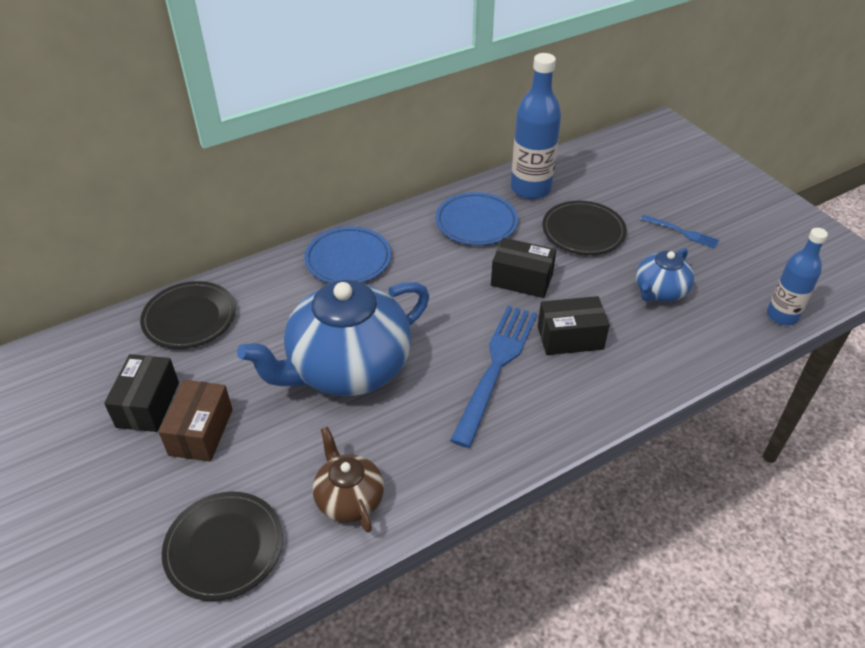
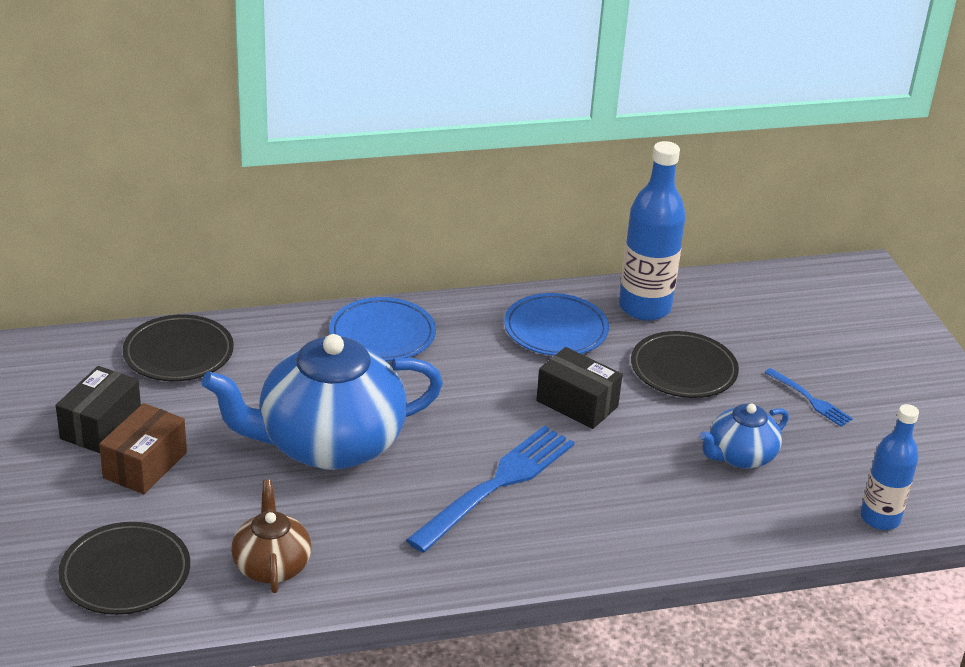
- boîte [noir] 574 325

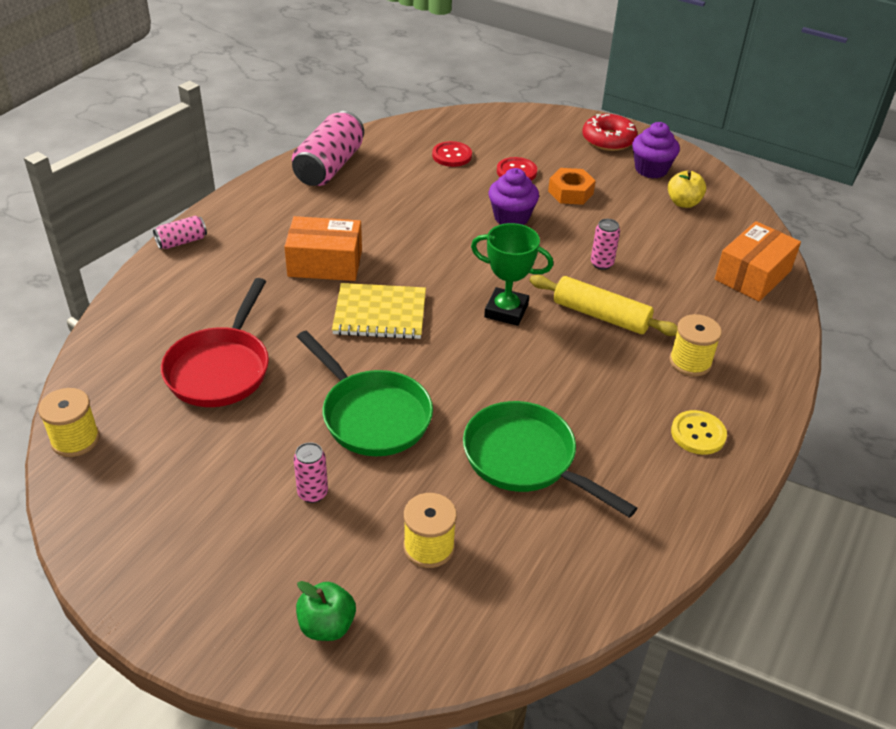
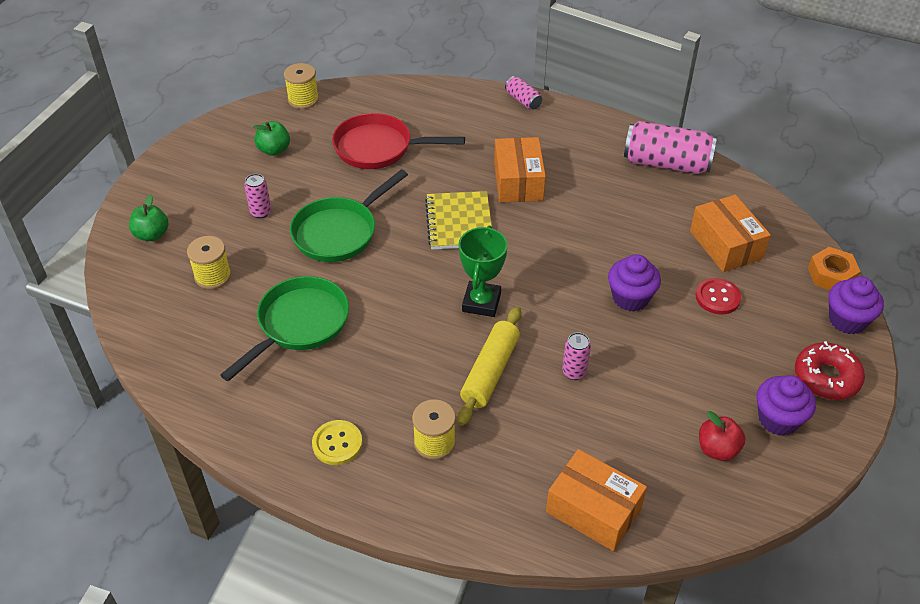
~ bouton [rouge] 452 154 to boîte [orange] 730 233
~ écrou [orange] 572 186 to 834 268
~ pomme [jaune] 687 189 to pomme [rouge] 722 436
+ pomme [vert] 271 138
+ muffin [violet] 856 305

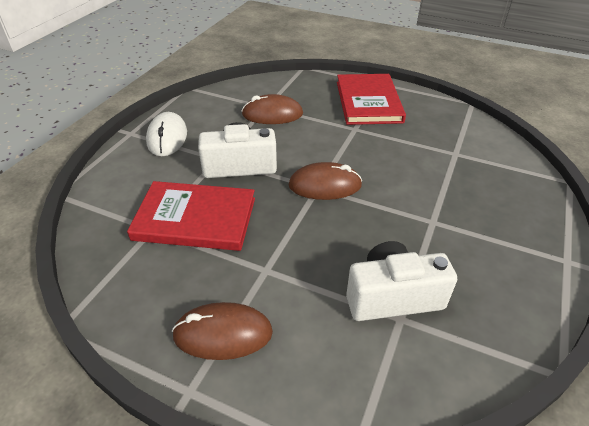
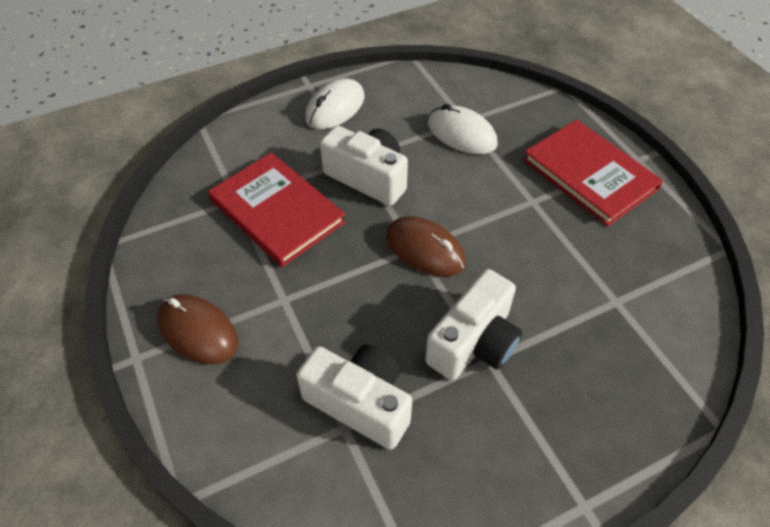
~ livre [rouge] 371 99 = 593 173 75 degrees counterclockwise
~ souris [marron] 272 109 to souris [blanc] 463 129
+ appareil photo [blanc] 473 325

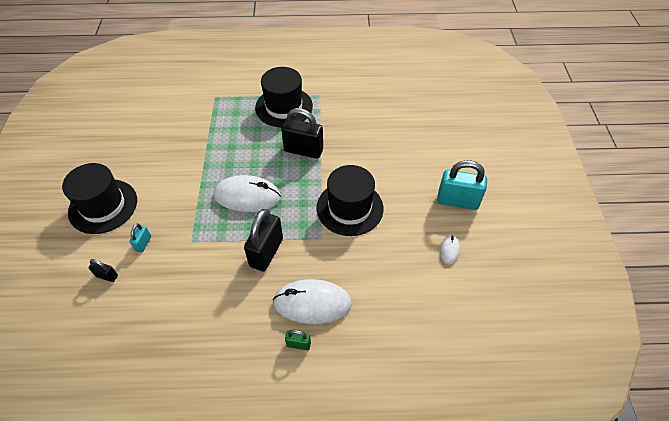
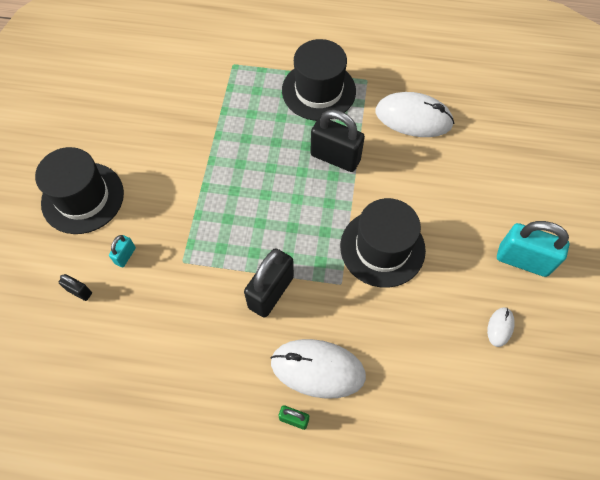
~ souris [blanc] 247 193 to 415 114

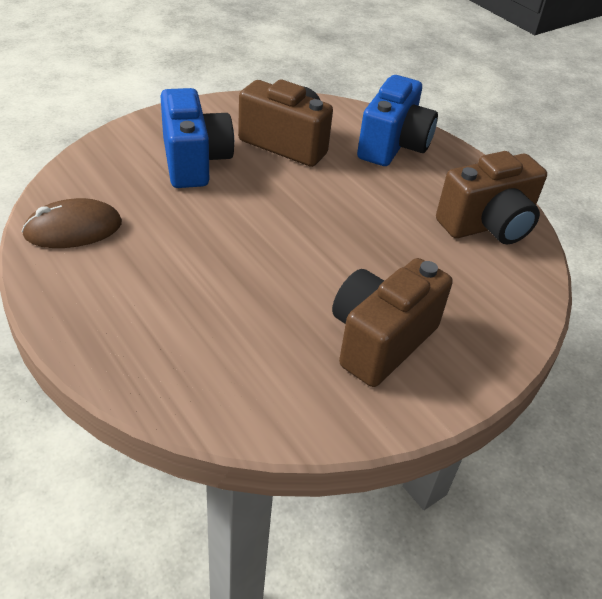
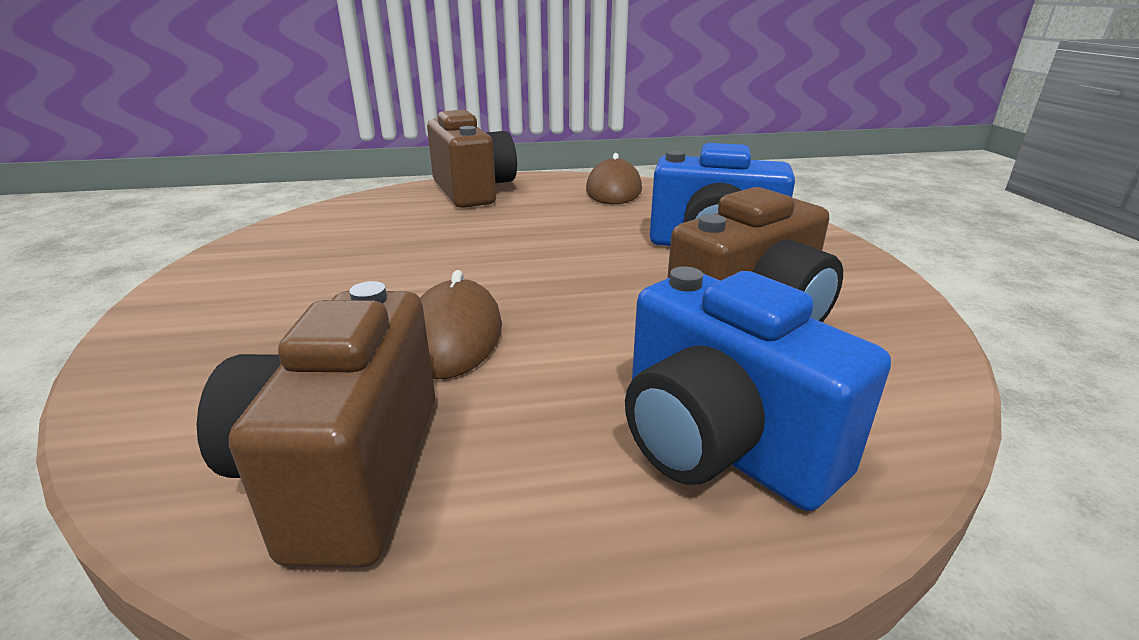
~ appareil photo [marron] 392 322 to 472 159
+ souris [marron] 461 324

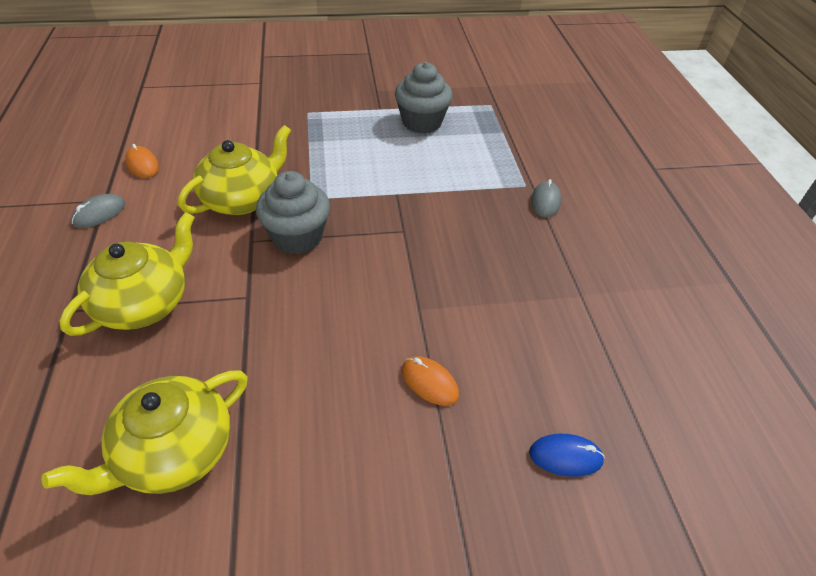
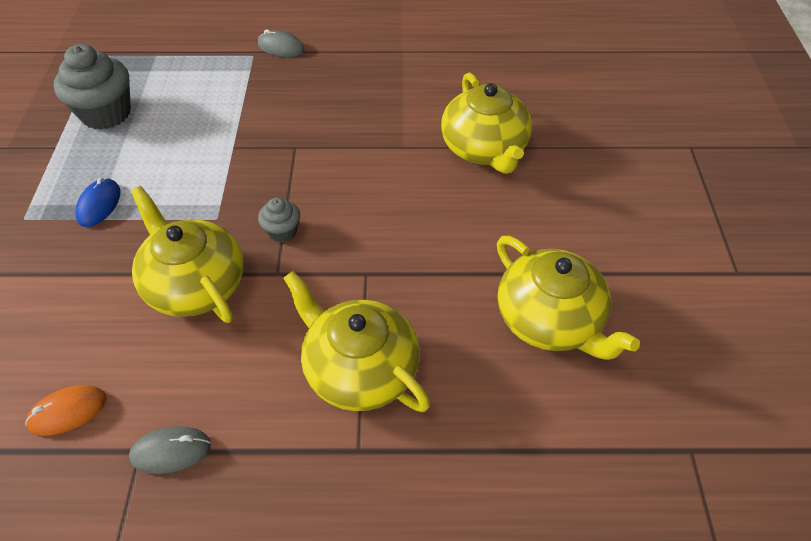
~ muffin [gris] 293 213 = 279 219 x0.51
~ souris [gris] 98 211 = 170 450 60 degrees counterclockwise
~ souris [orange] 430 381 to théière [jaune] 486 123
~ souris [bleu] 567 455 to 98 202

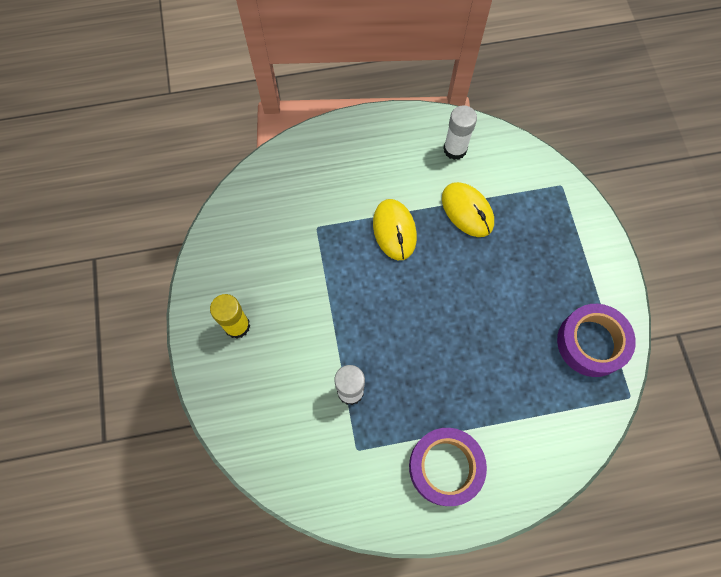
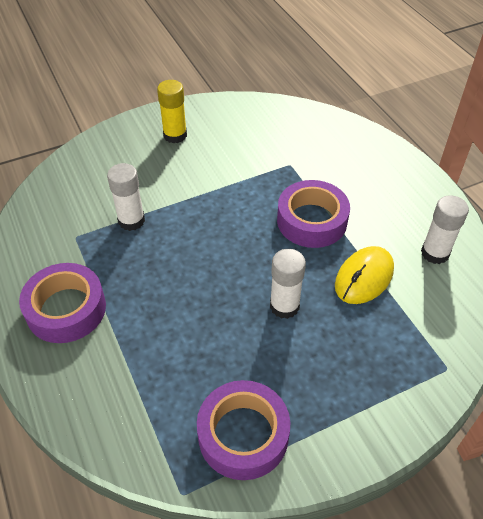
~ souris [jaune] 395 229 to ruban adhésif [violet] 313 214
+ bâton de colle [blanc] 288 284

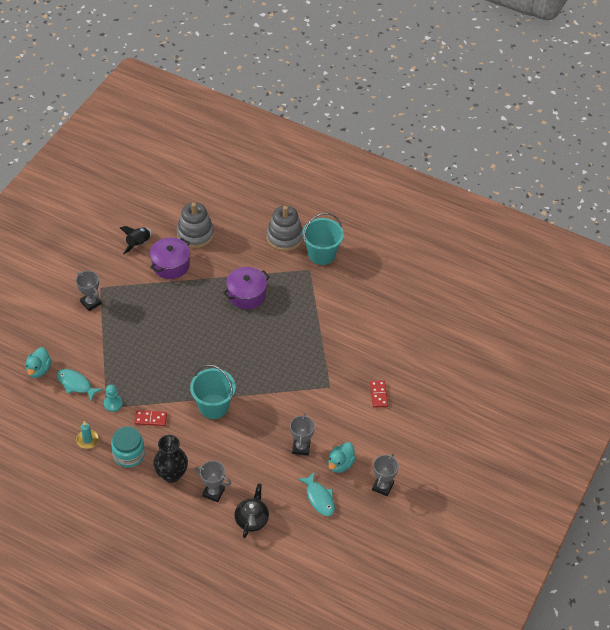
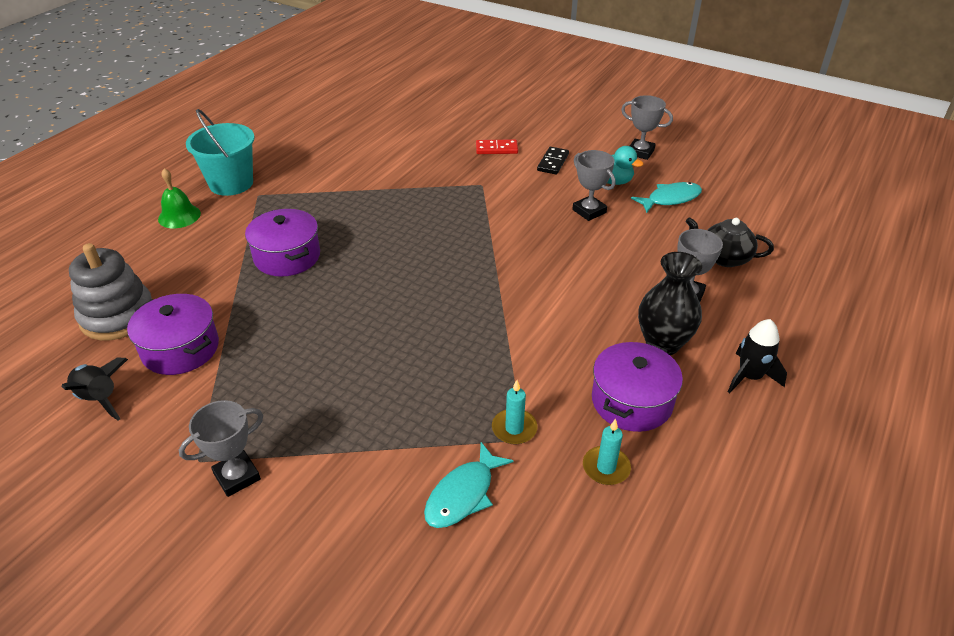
~ jouet à empiler [gris] 284 228 to cloche [vert] 179 198
- canard [turquoise] 38 362
- seau [turquoise] 213 391
~ pion [turquoise] 113 398 to bougie [turquoise] 515 412
- domino [rouge] 150 418
~ trophée [gris] 302 434 = 594 185 45 degrees clockwise
~ bocal [turquoise] 128 447 to marmite [violet] 637 387
+ domino [noir] 553 161
+ fusée [noir] 757 356

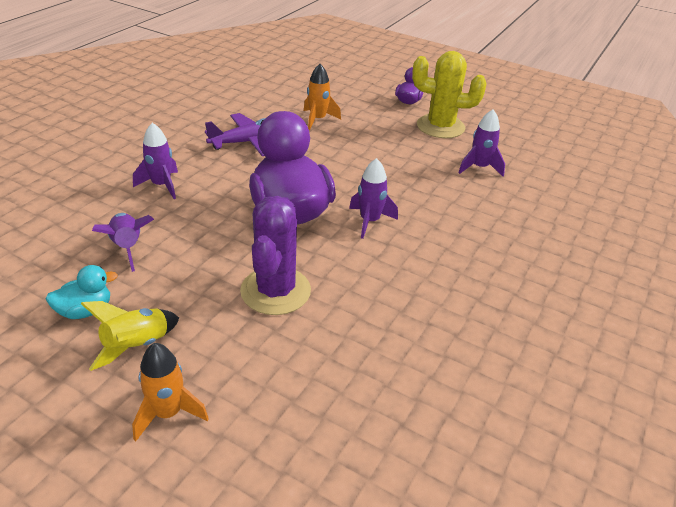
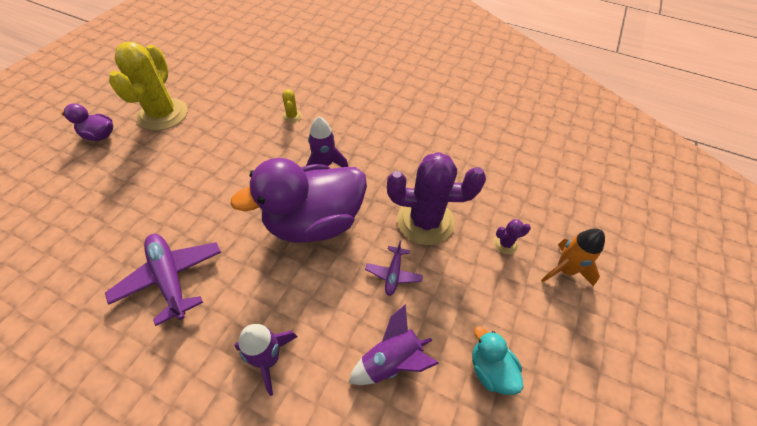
- fusée [orange] 322 97
- fusée [violet] 481 143
- fusée [jaune] 130 336
+ cactus [jaune] 292 106
+ cactus [violet] 512 236
+ avion [violet] 394 268

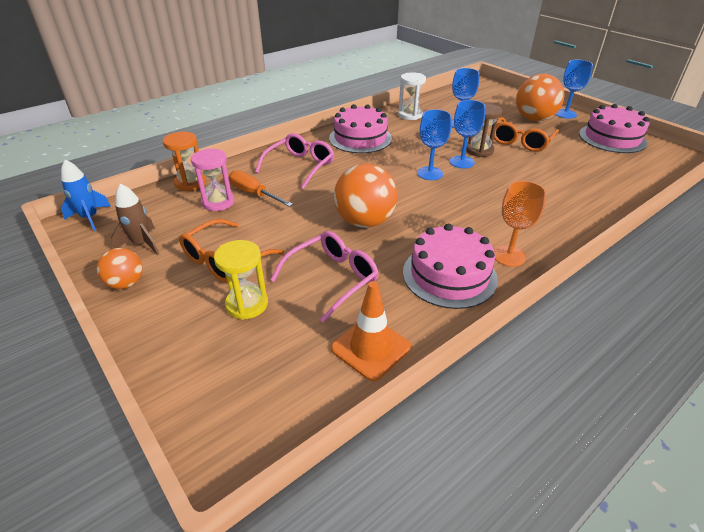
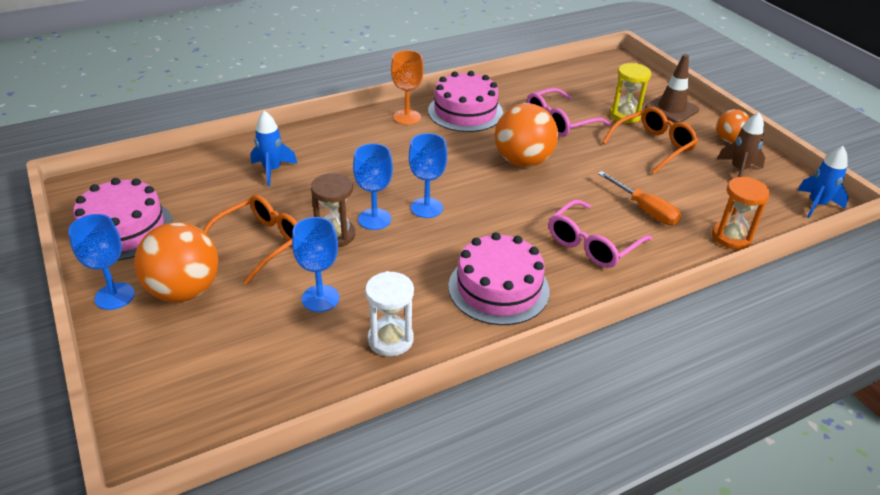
- sablier [rose] 212 180
- cône de chantier [orange] 371 331
+ cône de chantier [marron] 672 88
+ fusée [bleu] 274 148

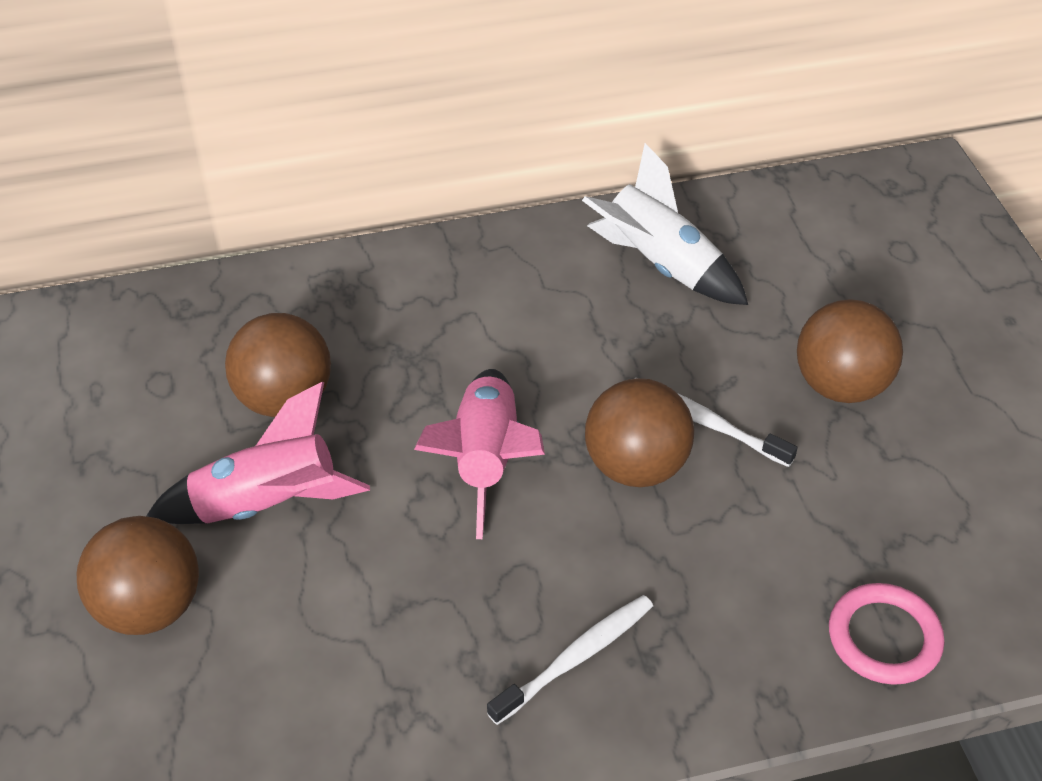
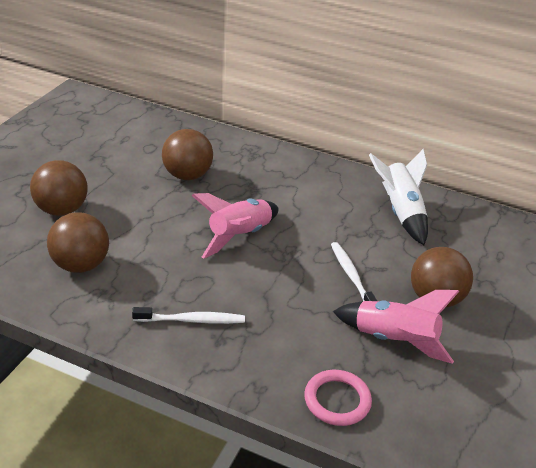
~ balle [marron] 639 432 to 78 242
~ fusée [rose] 258 453 to 396 327

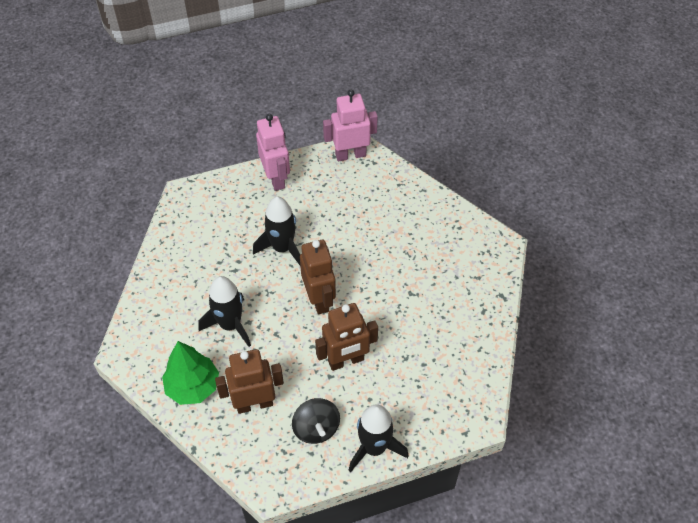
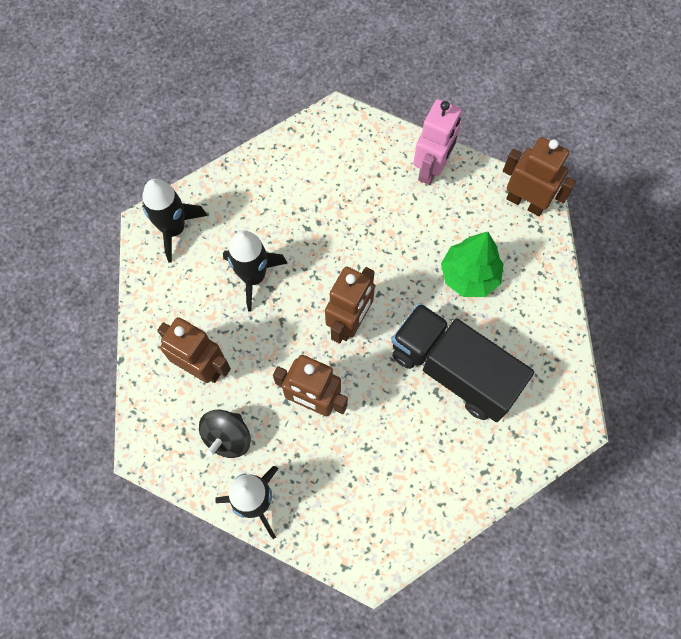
~ robot [rose] 350 125 to robot [marron] 539 176
~ fusée [noir] 276 231 to 174 221
~ arbre [vert] 190 373 to 472 264
+ camion [noir] 462 362

